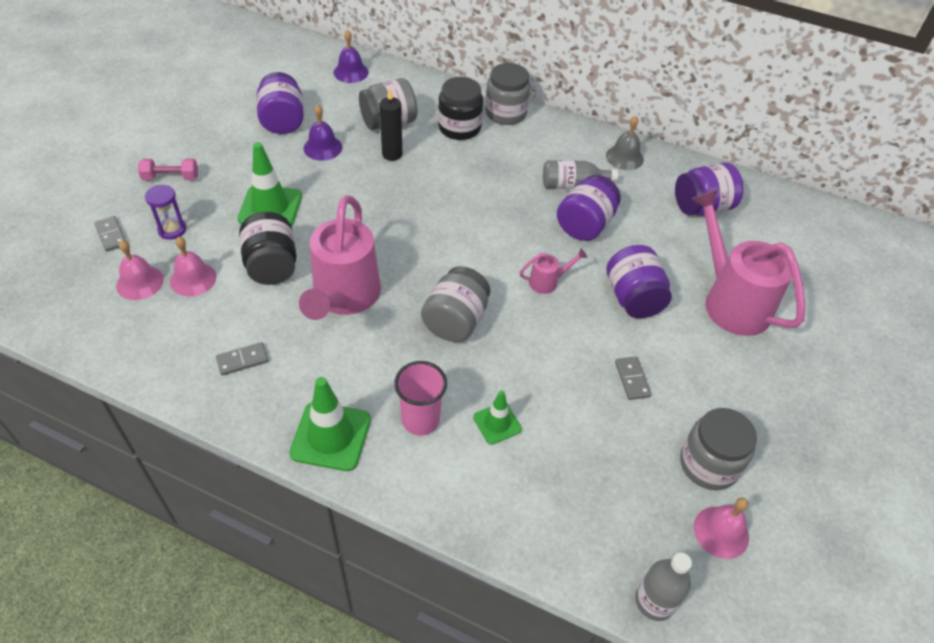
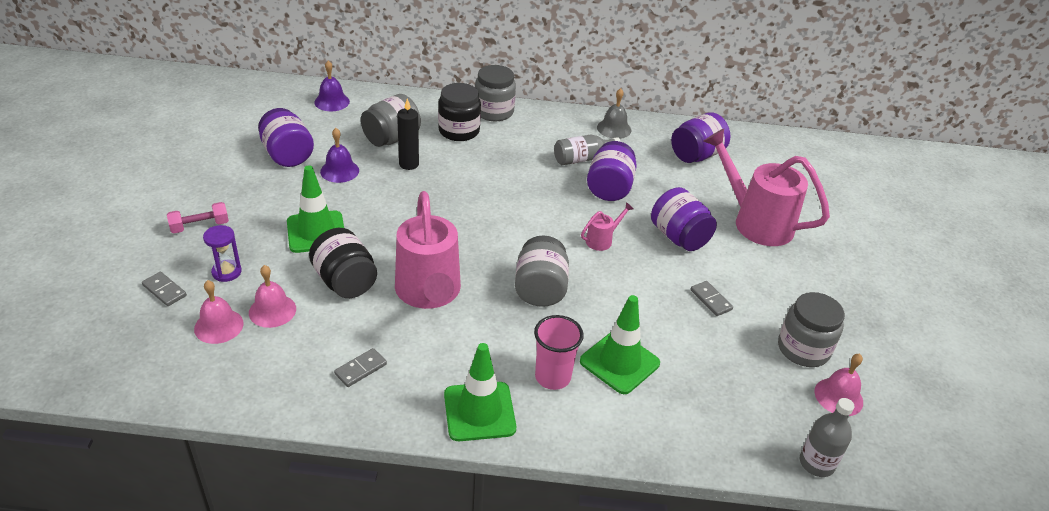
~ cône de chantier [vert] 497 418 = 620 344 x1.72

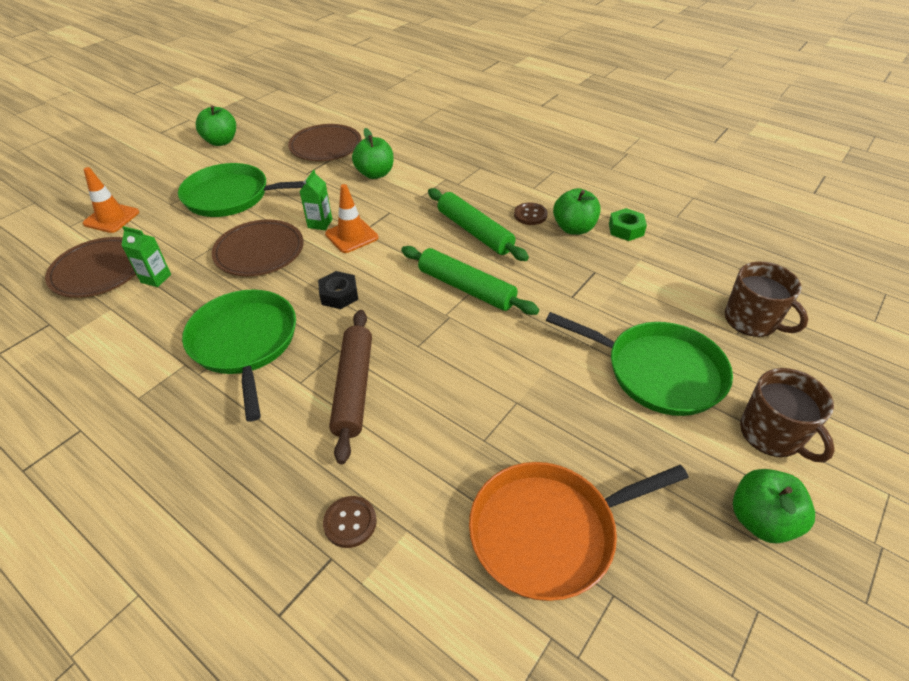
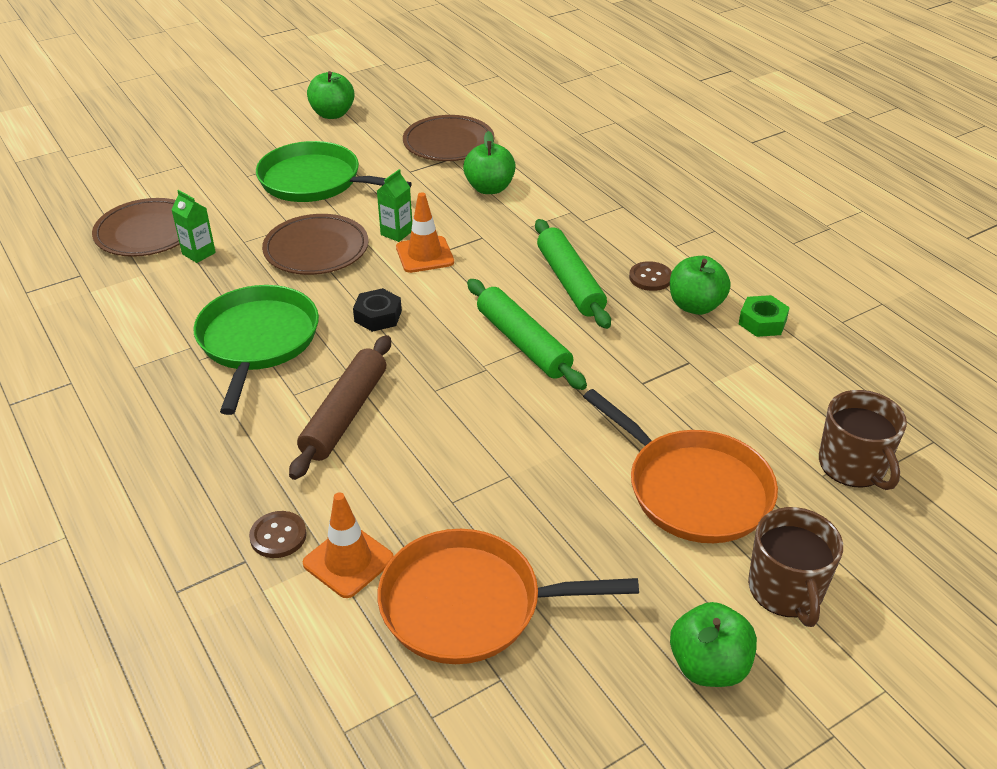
~ cône de chantier [orange] 111 200 to 348 545
~ poêle [vert] 639 364 to poêle [orange] 680 466

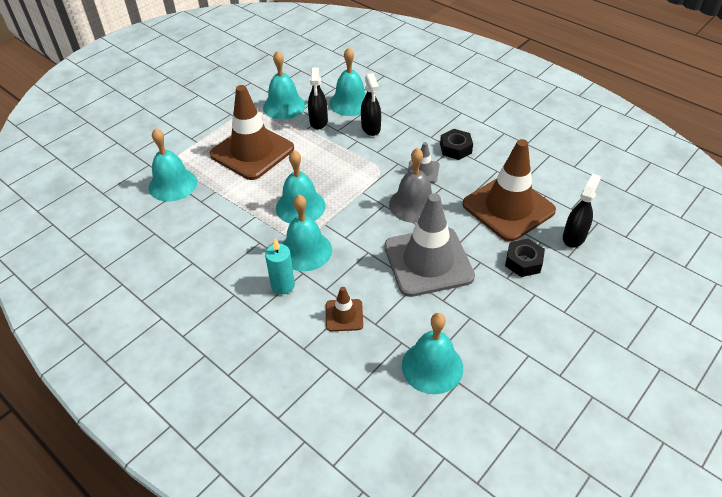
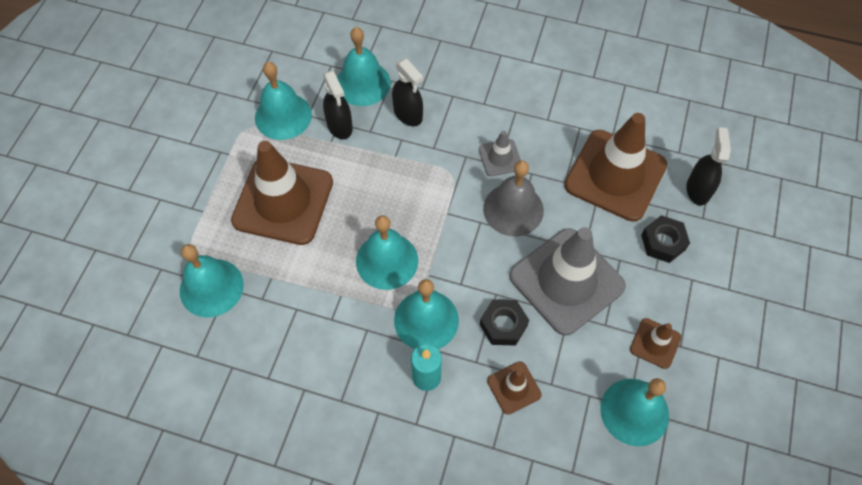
~ écrou [noir] 456 144 to 504 322
+ cône de chantier [marron] 655 343

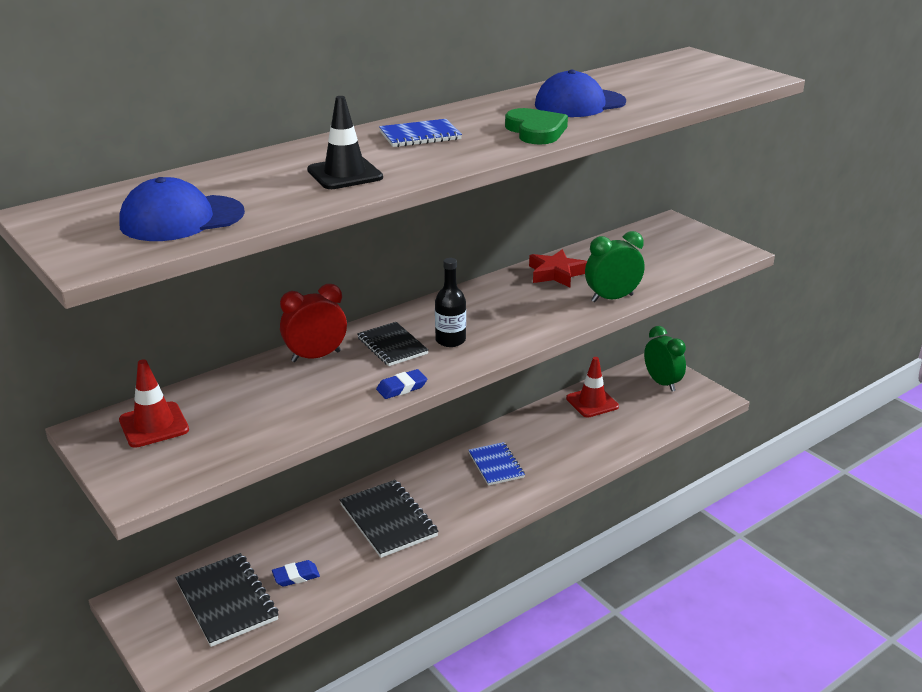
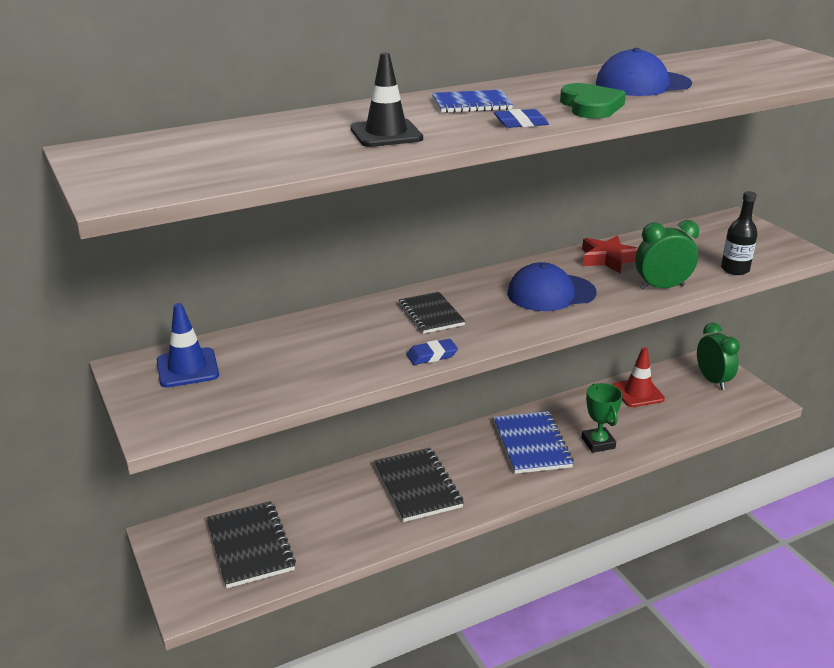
~ casquette [bleu] 182 209 to 552 286
~ bouteille [noir] 450 302 to 739 233
- réveil [rouge] 313 323
~ cône de chantier [rouge] 154 403 to cône de chantier [bleu] 188 345
~ carnet [bleu] 496 464 = 533 442 x1.53
~ gomme [bleu] 296 573 to 521 118
+ trophée [vert] 602 418

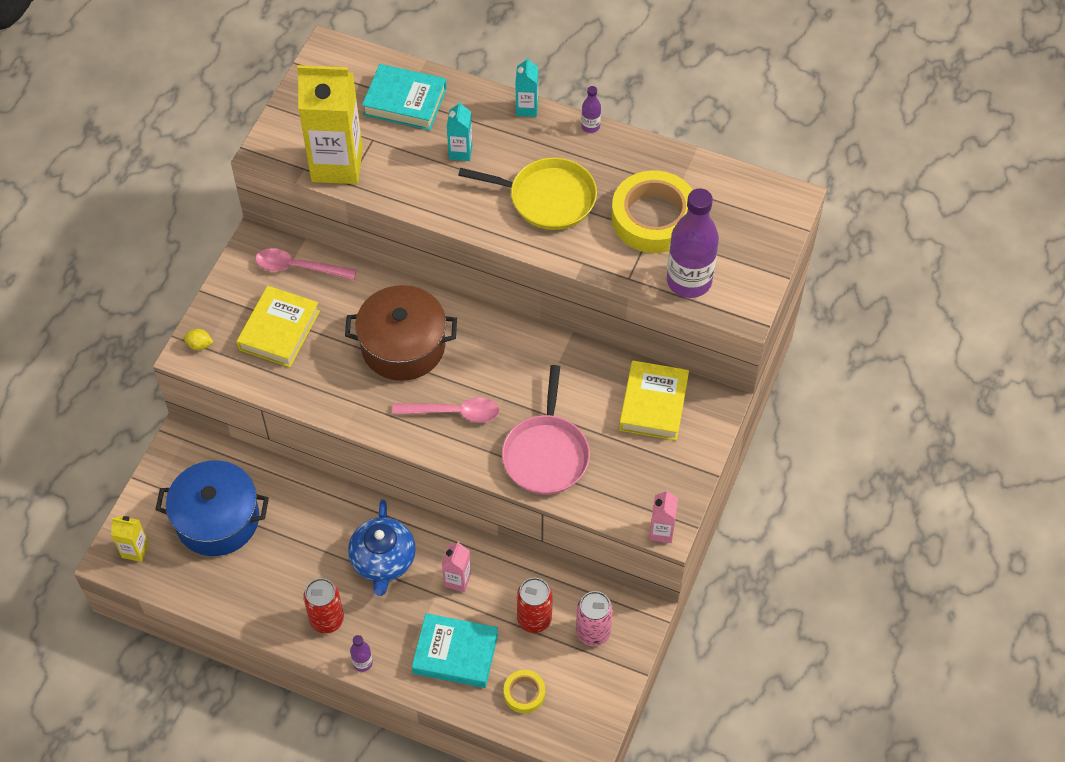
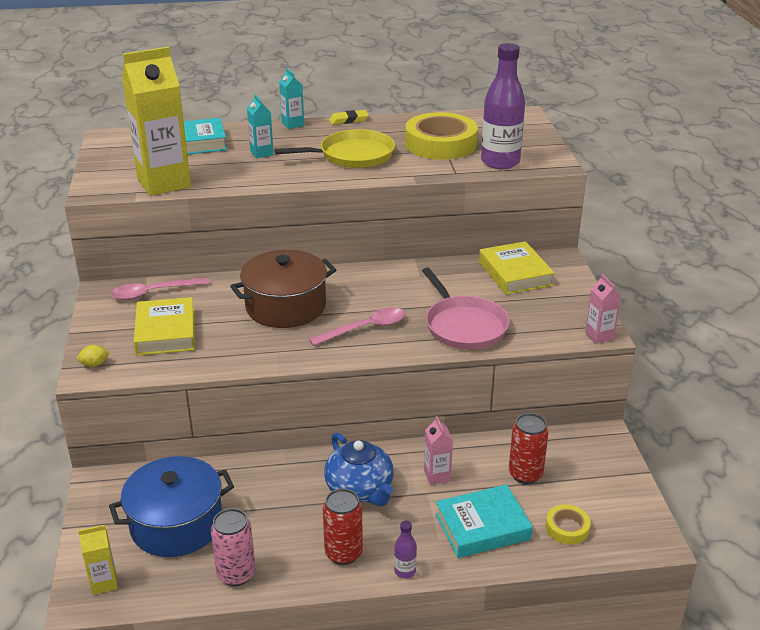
~ bouteille [violet] 591 109 to gomme [jaune] 349 117
~ canette [rose] 594 618 to 233 547

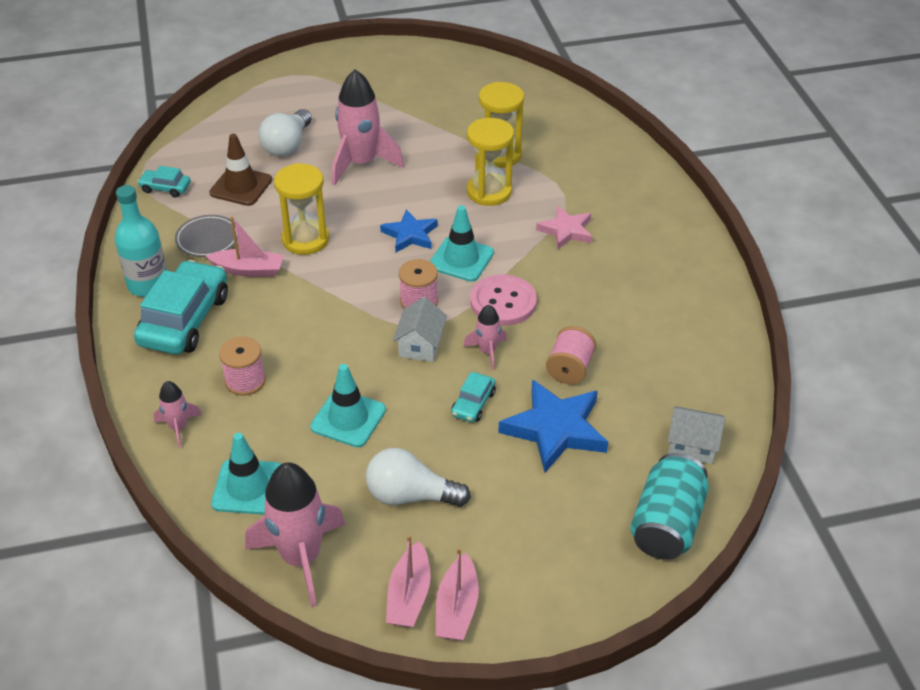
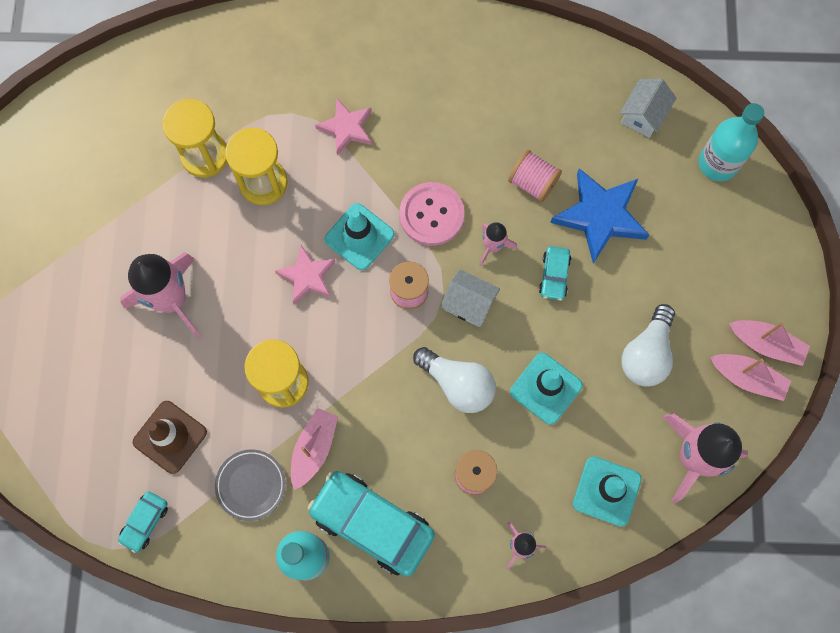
~ ampoule [blanc] 285 133 to 454 380
~ étoile [bleu] 409 230 to étoile [rose] 305 275
~ voiture [turquoise] 473 397 = 555 273 60 degrees clockwise
~ canette [turquoise] 669 506 to bouteille [turquoise] 731 142

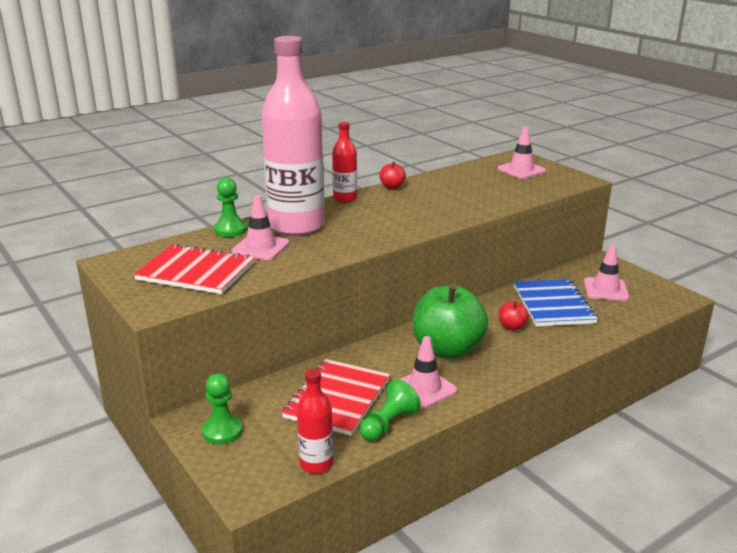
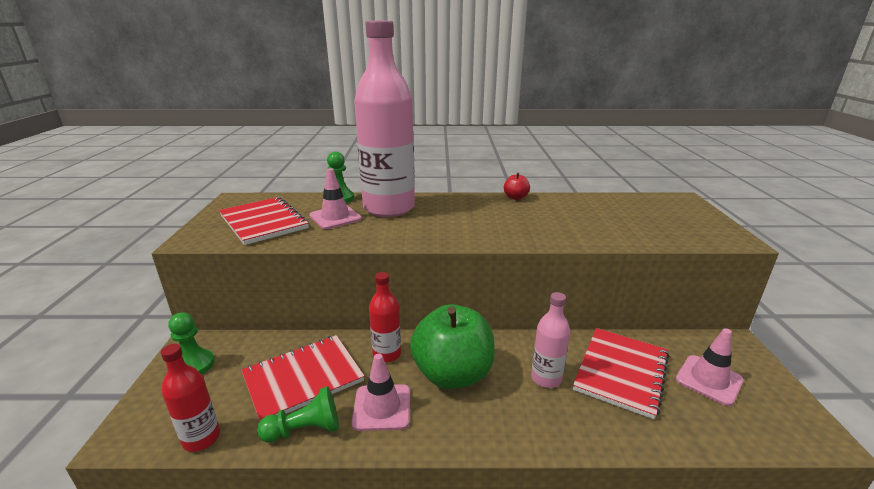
~ bouteille [rouge] 344 162 to 385 317
- cône de chantier [rose] 522 153
~ carnet [bleu] 556 302 to carnet [rouge] 621 373
~ pomme [rouge] 514 316 to bouteille [rose] 550 340

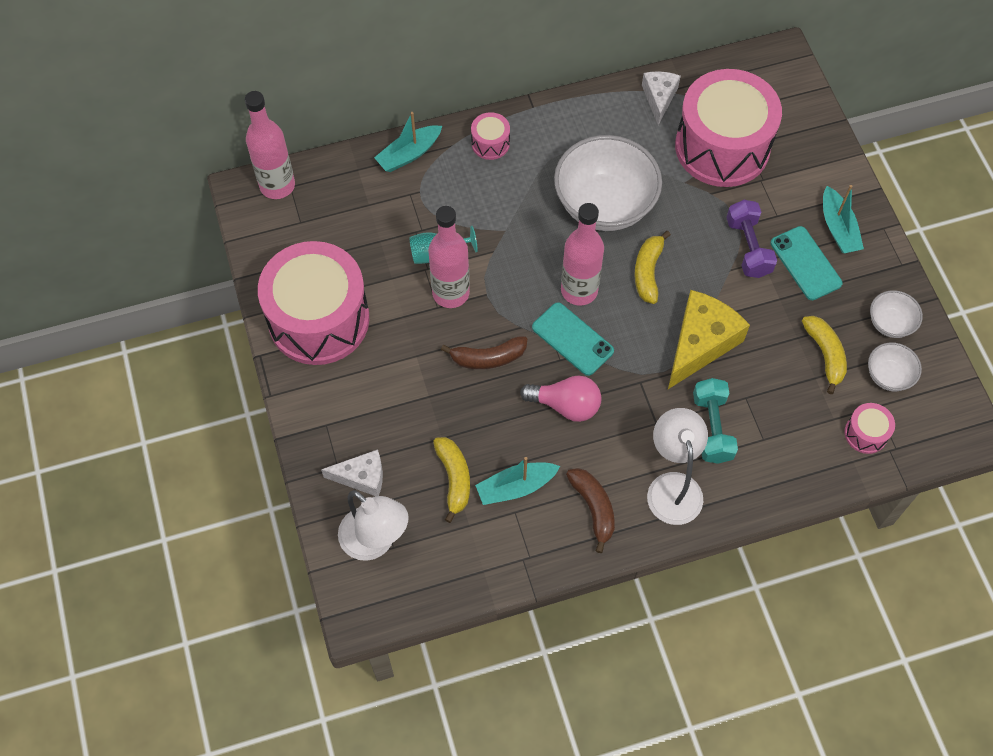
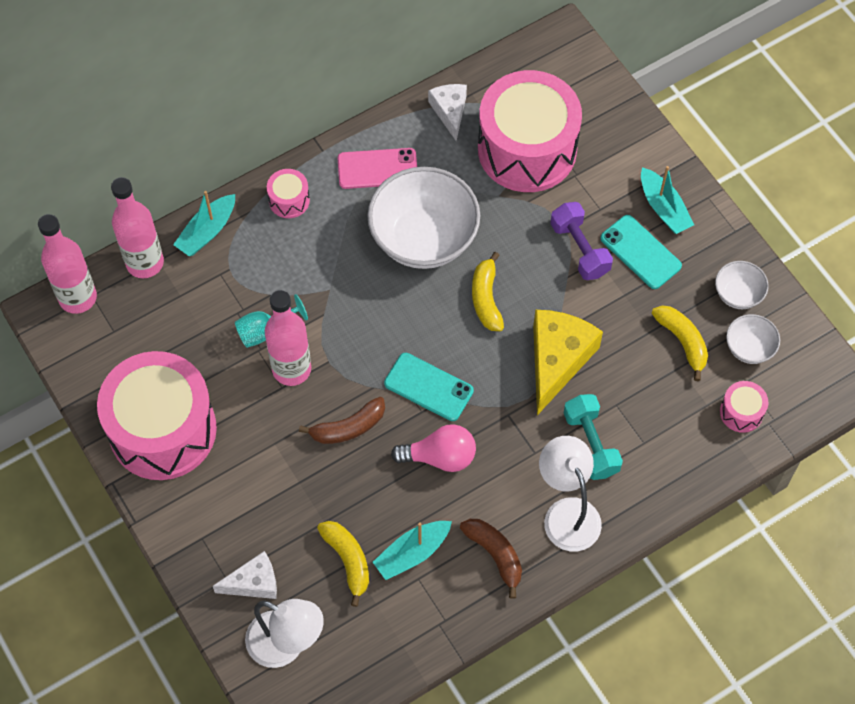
~ bouteille [rose] 582 254 to 137 227
+ téléphone [rose] 377 168

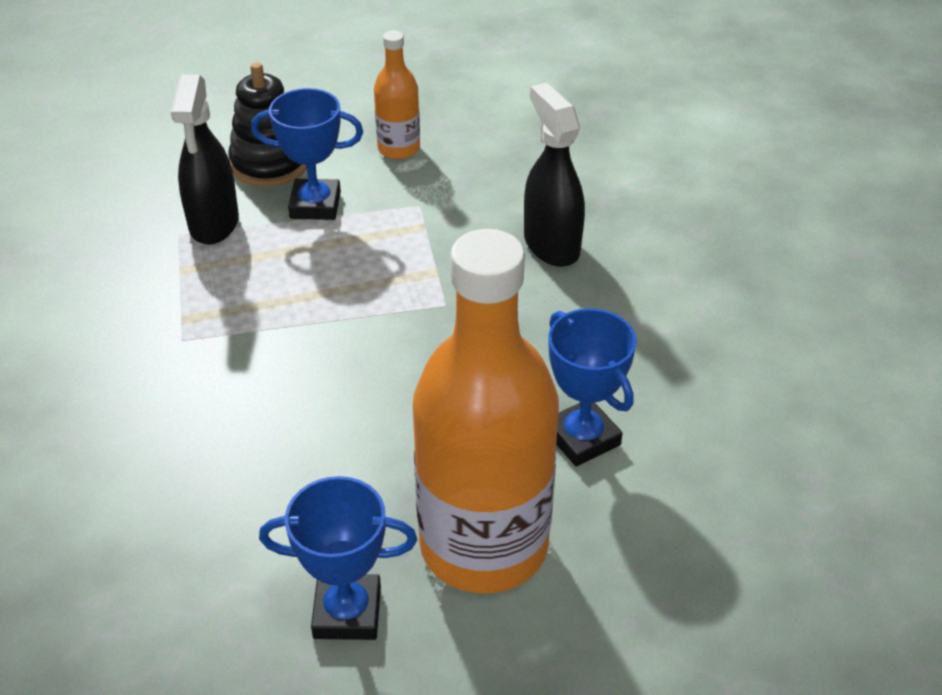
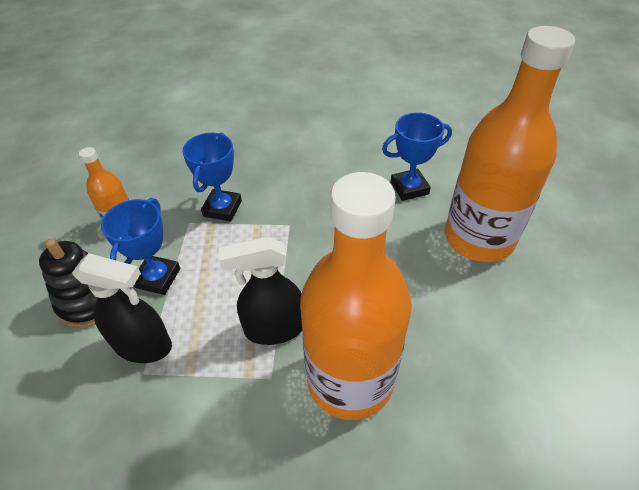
~ vaporisateur [noir] 554 175 to 260 291
~ trophée [bleu] 338 558 to 212 177
+ bouteille [orange] 356 296

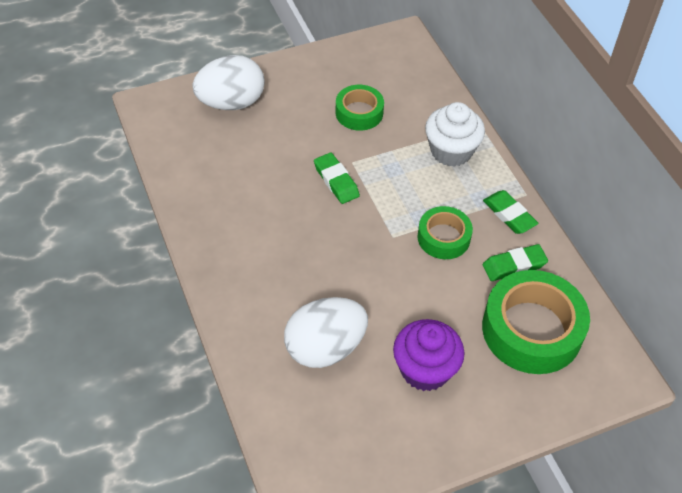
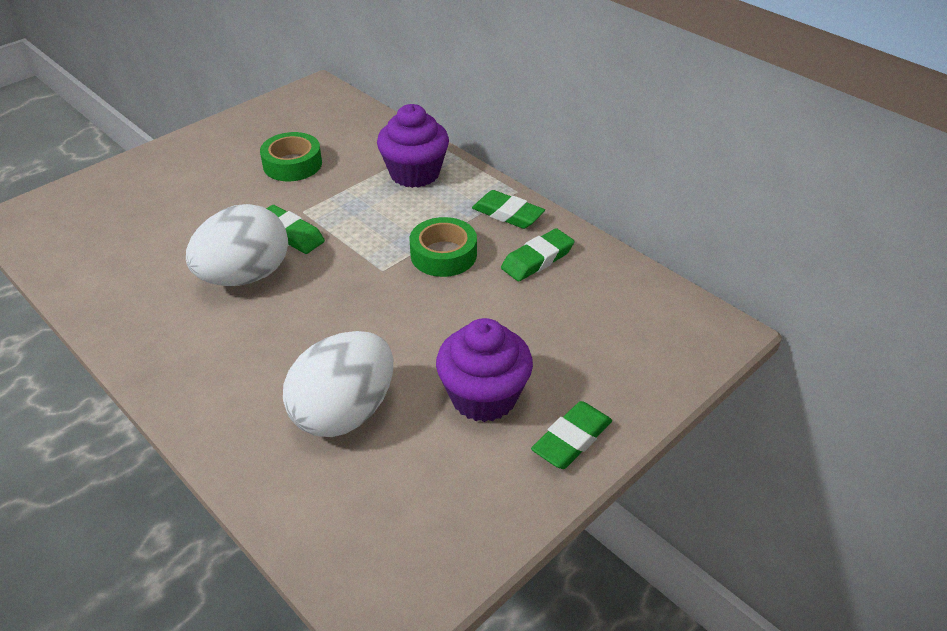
~ œuf [blanc] 228 82 to 237 245
~ muffin [blanc] 455 134 to muffin [violet] 413 146
- ruban adhésif [vert] 536 322
+ gomme [vert] 571 435

